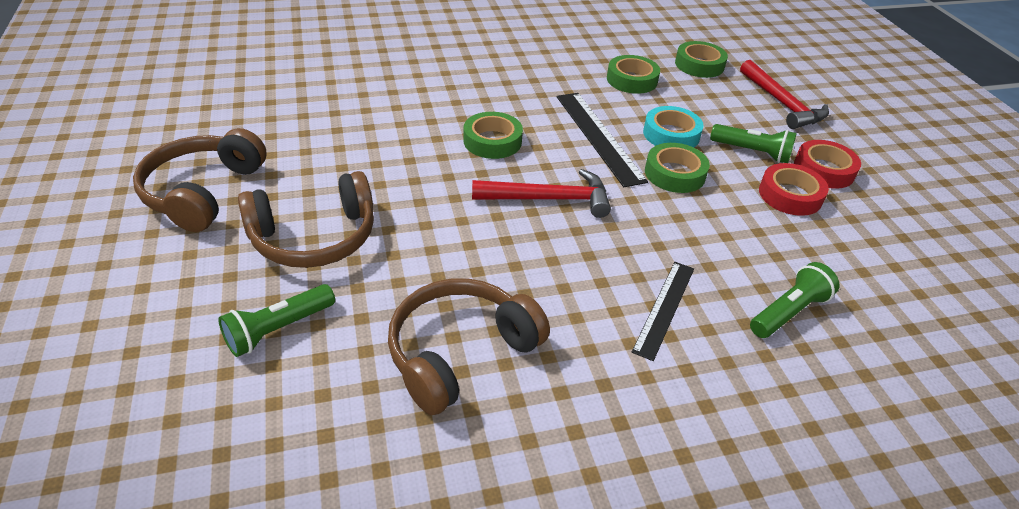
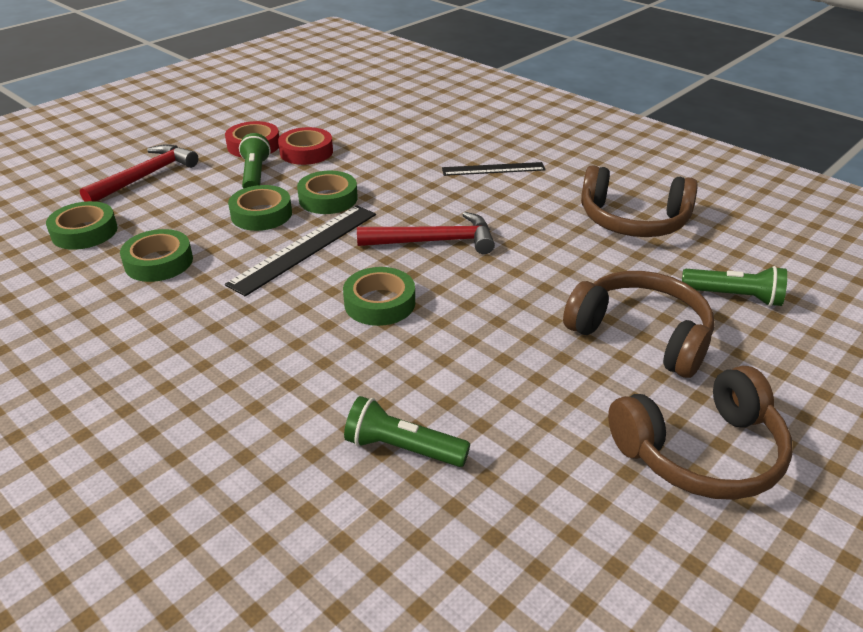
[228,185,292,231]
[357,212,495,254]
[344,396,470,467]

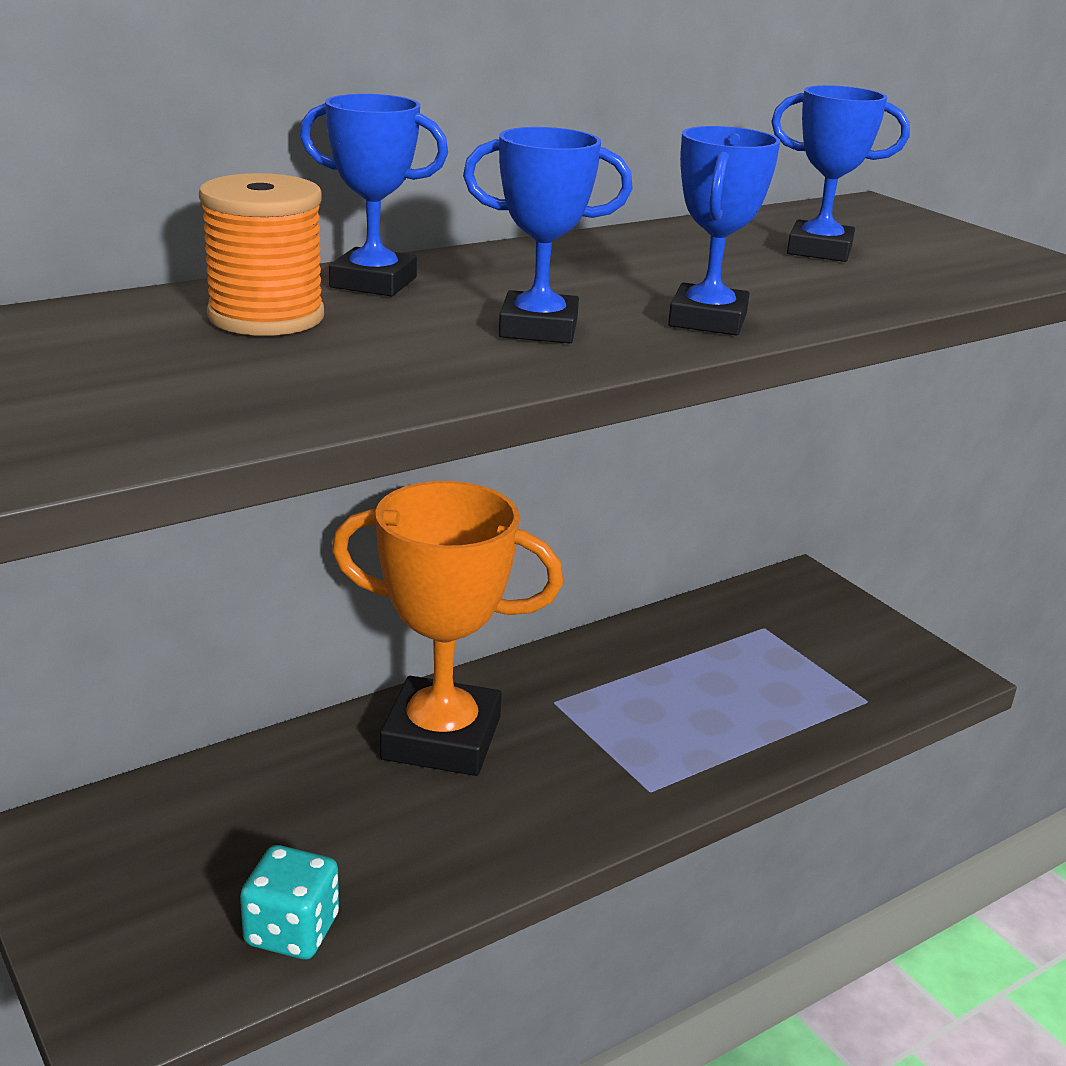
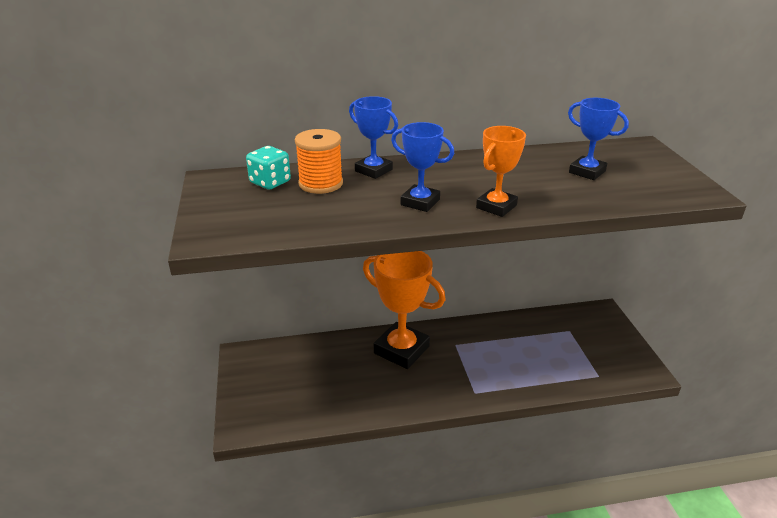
[476,126,526,217]
[246,146,291,190]

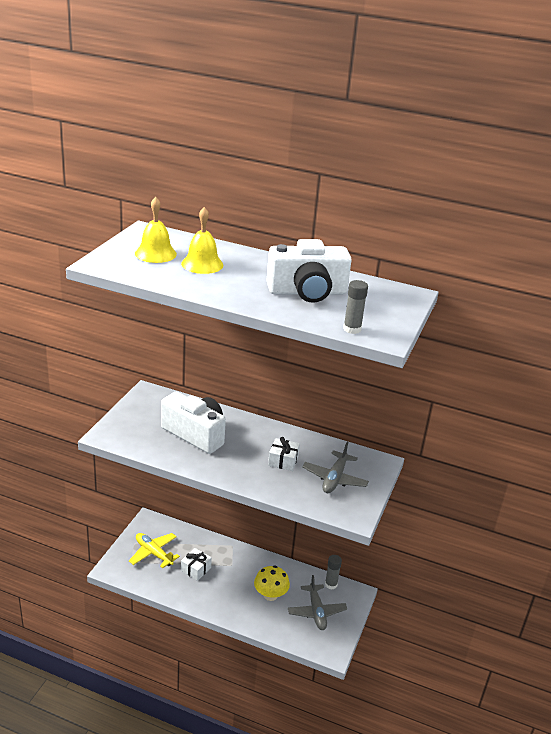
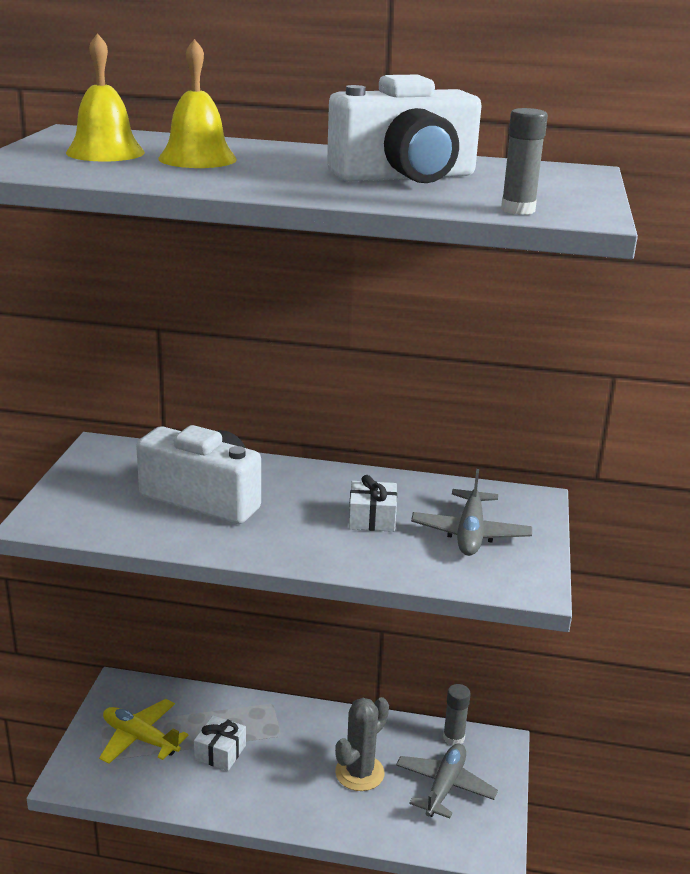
[335,697,389,791]
[396,743,498,819]

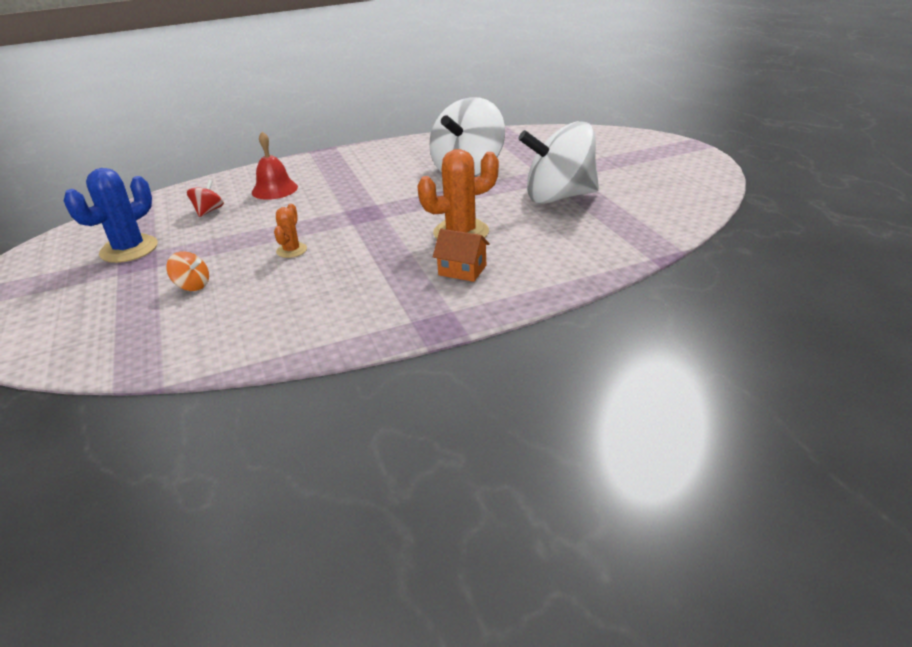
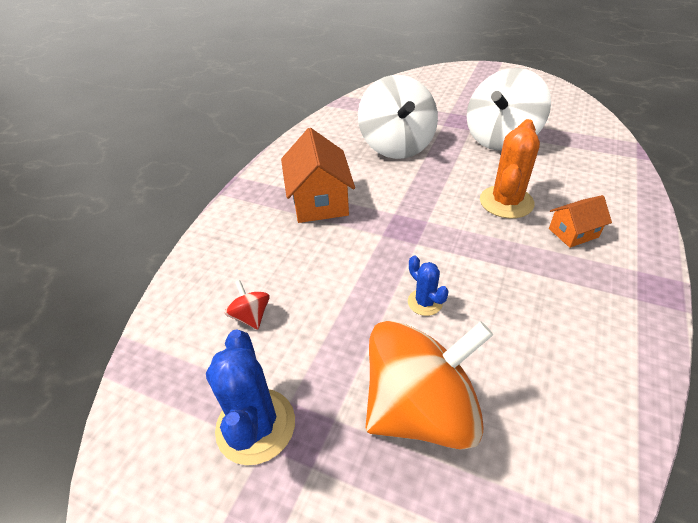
[252,132,298,200] (first image)
[408,256,449,316]
[366,321,493,450]
[281,128,355,223]

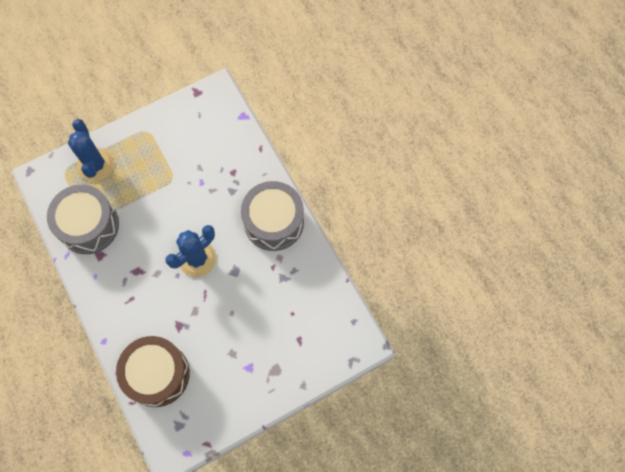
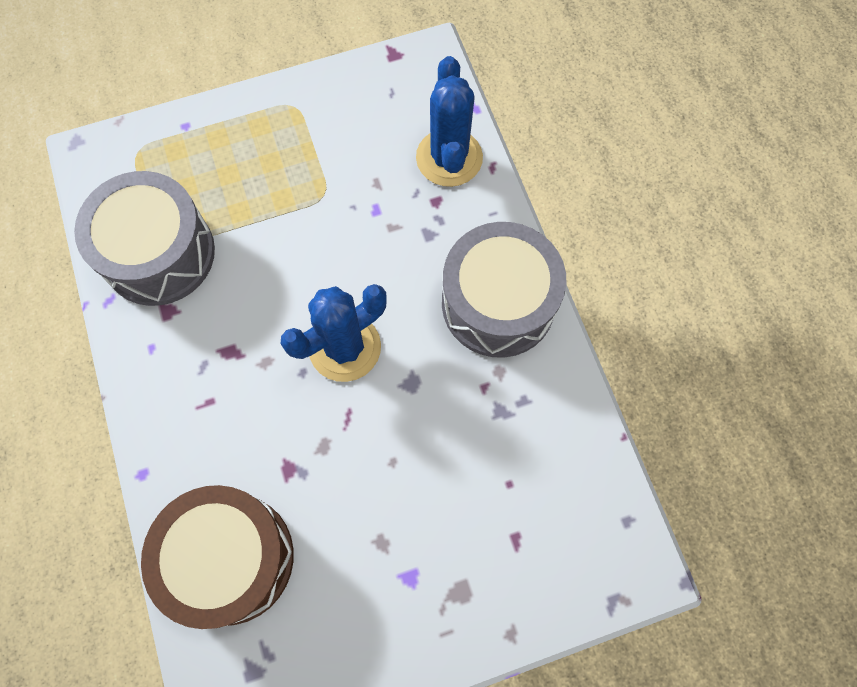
[416,56,483,187]

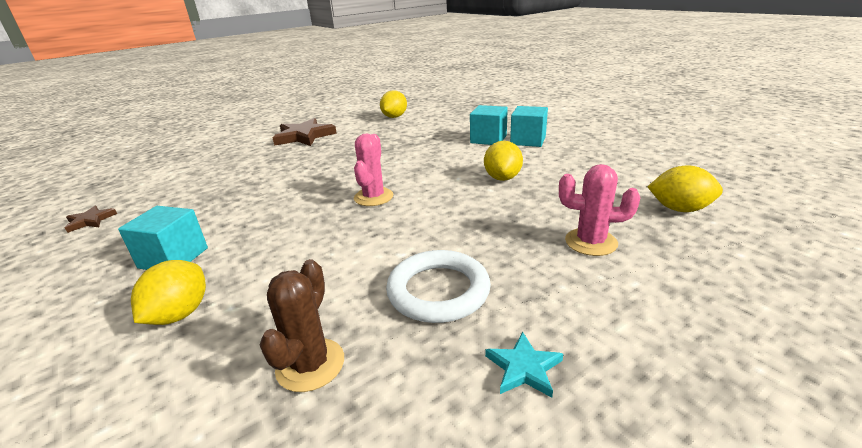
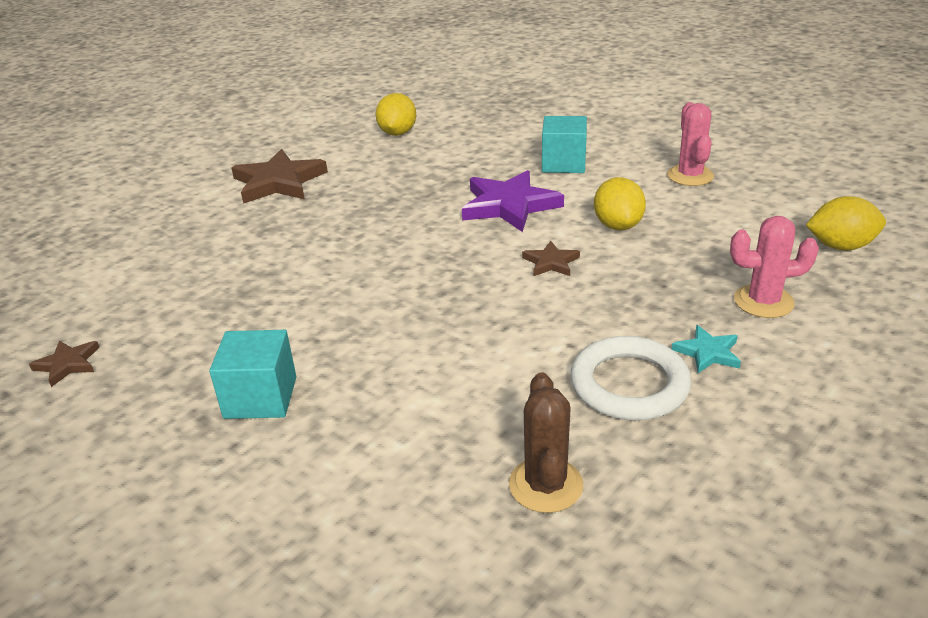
[510,106,548,147] (first image)
[667,102,714,186]
[131,260,206,325] (first image)
[672,325,741,373]
[462,170,564,232]
[522,241,580,276]

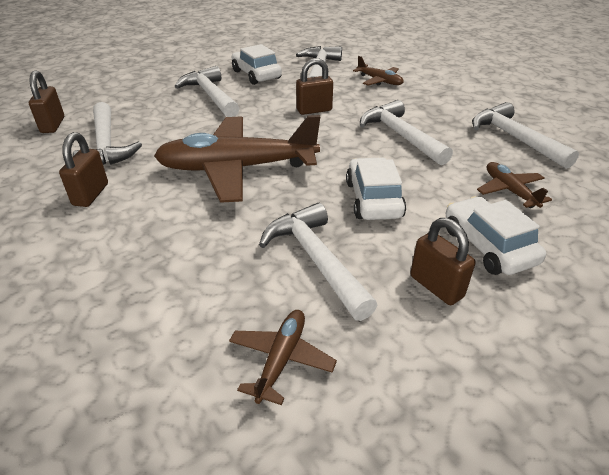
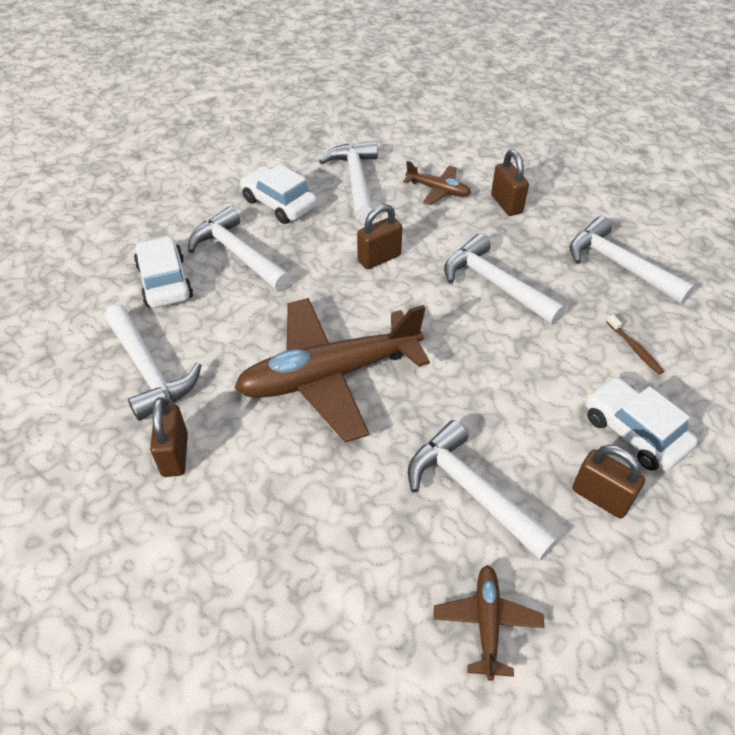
[491,149,529,216]
[134,236,193,308]
[606,314,664,375]

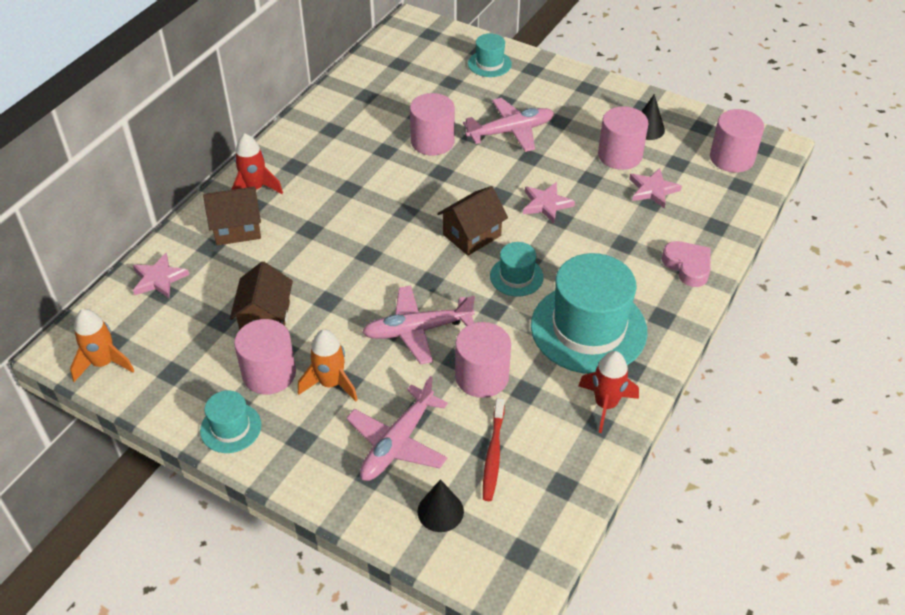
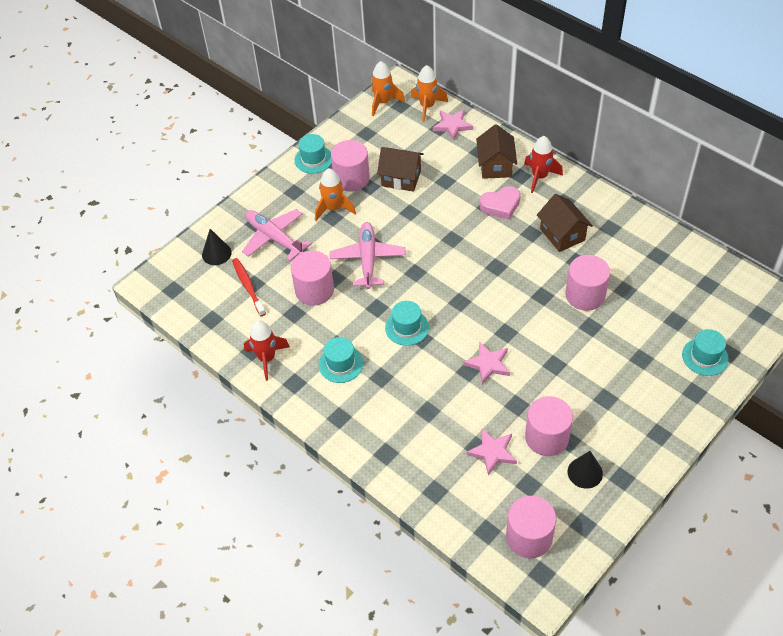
[463,98,554,152] (first image)
[537,194,593,252]
[480,186,520,220]
[319,337,363,383]
[232,258,266,316]
[411,65,448,122]

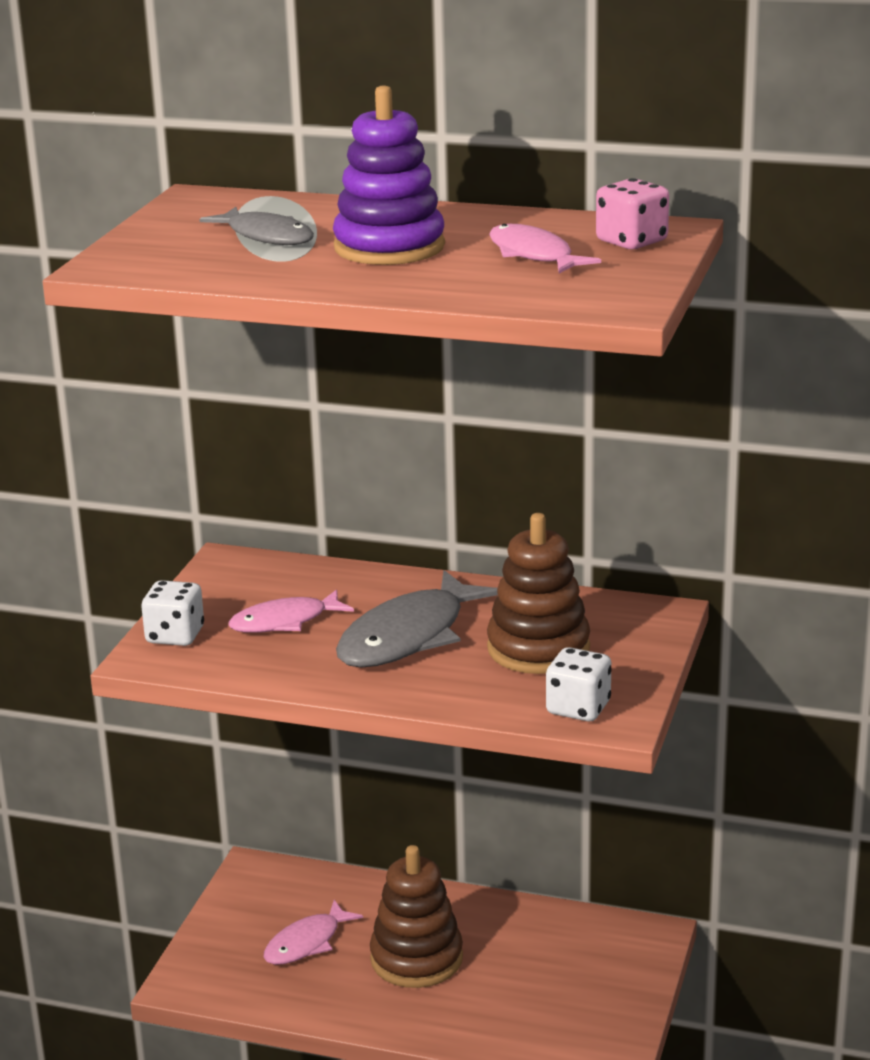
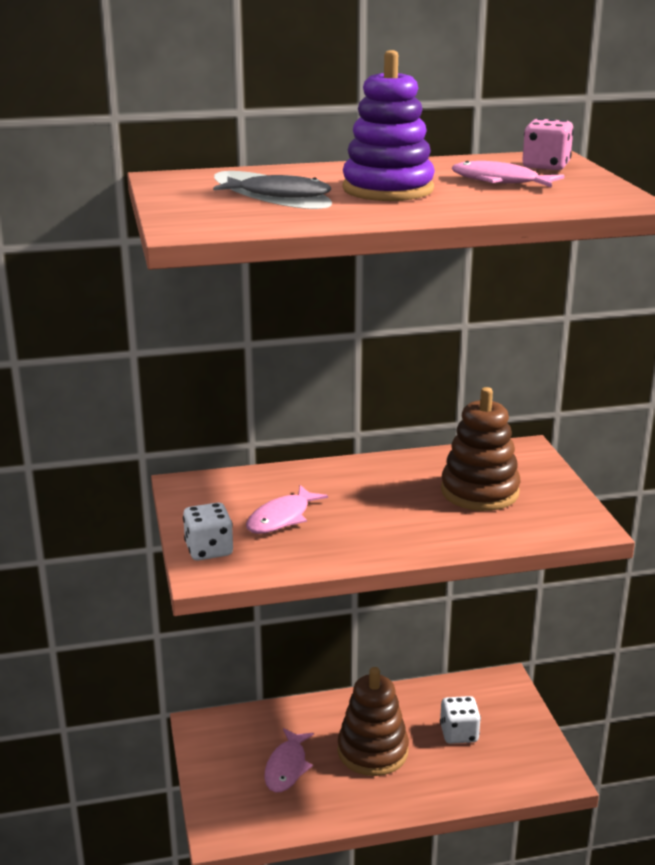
[336,570,498,668] (first image)
[440,696,481,744]

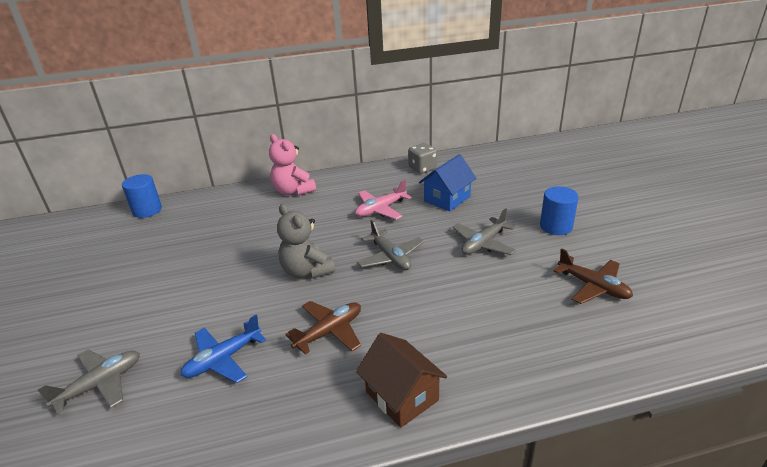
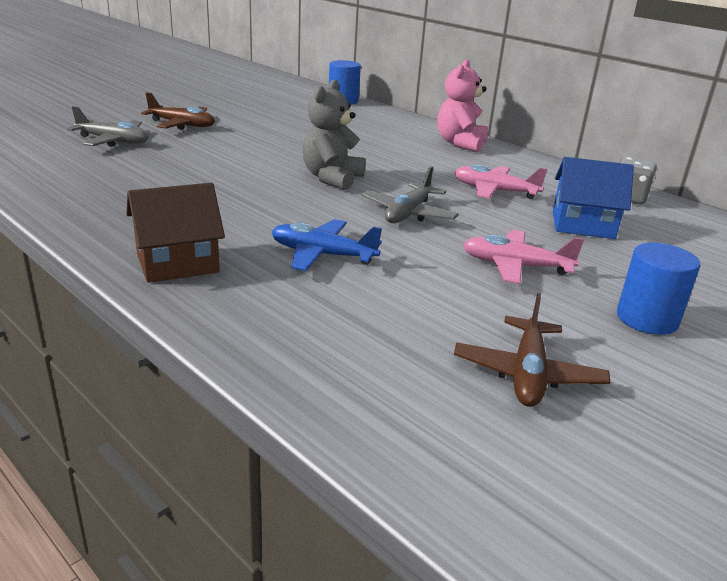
[463,230,584,284]
[141,92,215,130]
[272,219,382,271]
[126,183,225,283]

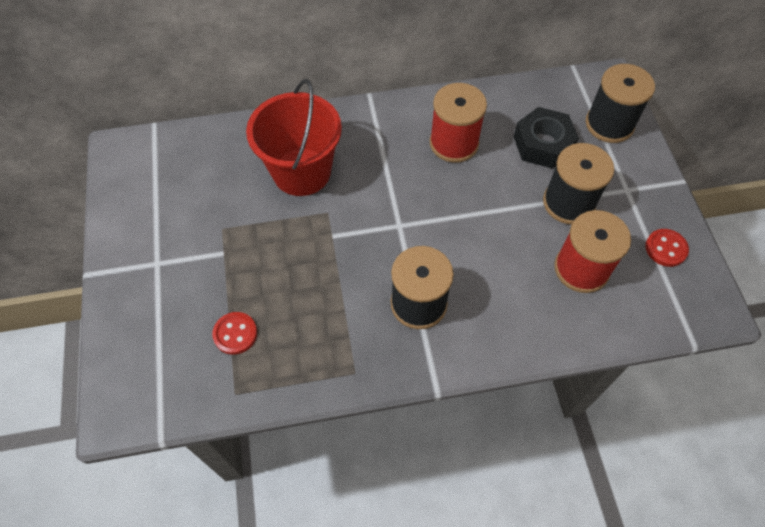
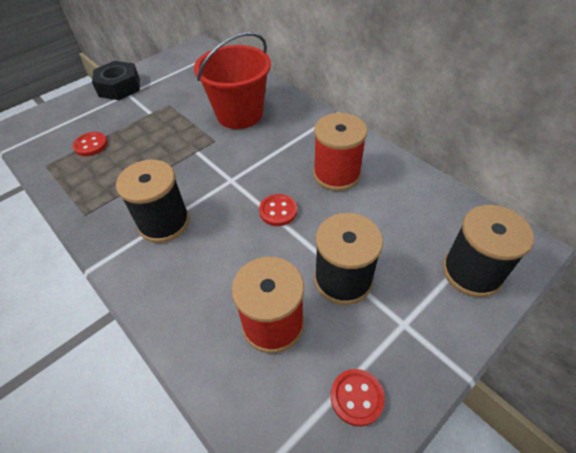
[92,61,140,100]
[259,194,297,226]

